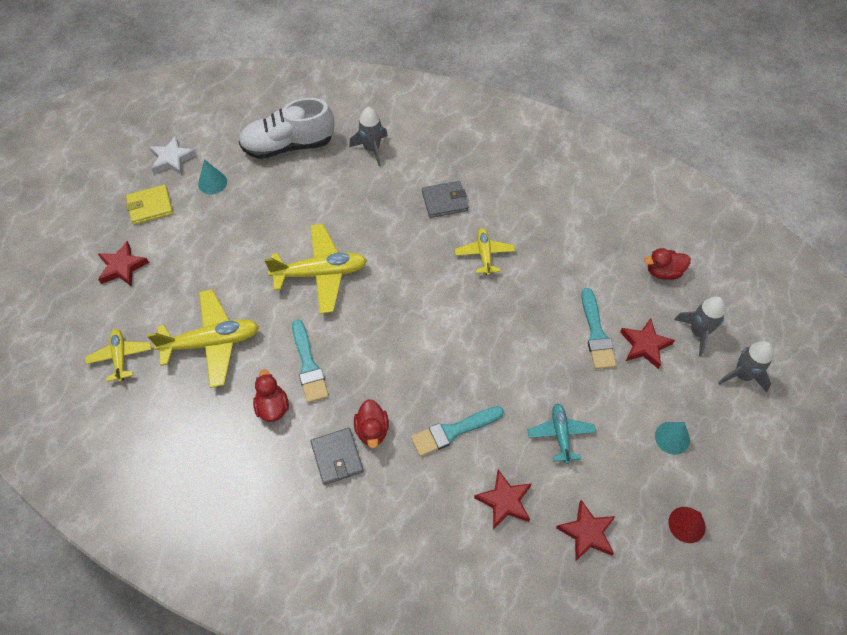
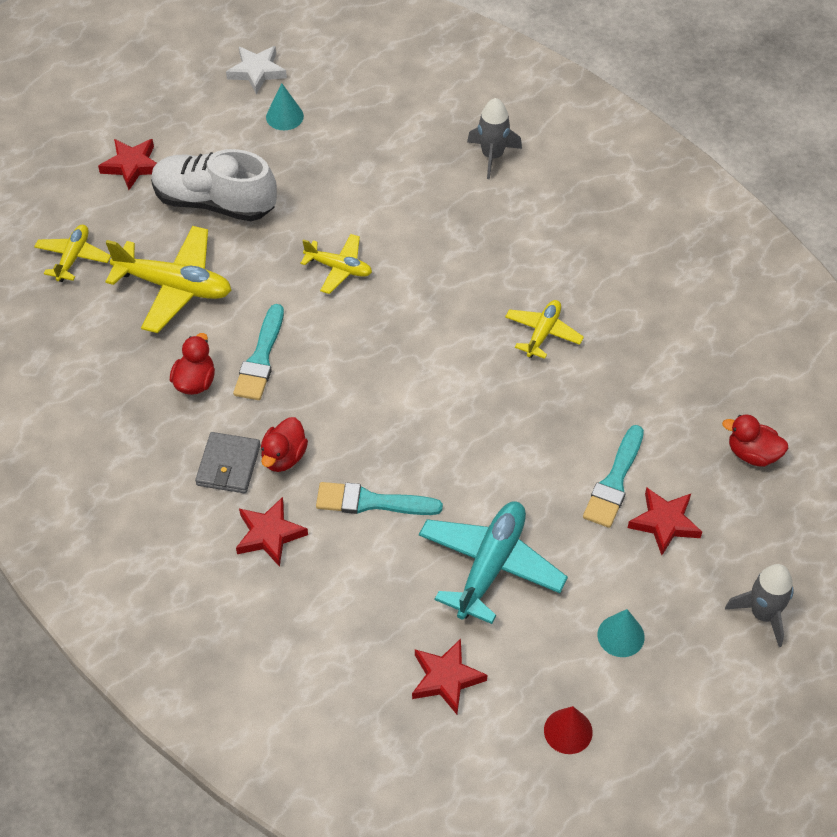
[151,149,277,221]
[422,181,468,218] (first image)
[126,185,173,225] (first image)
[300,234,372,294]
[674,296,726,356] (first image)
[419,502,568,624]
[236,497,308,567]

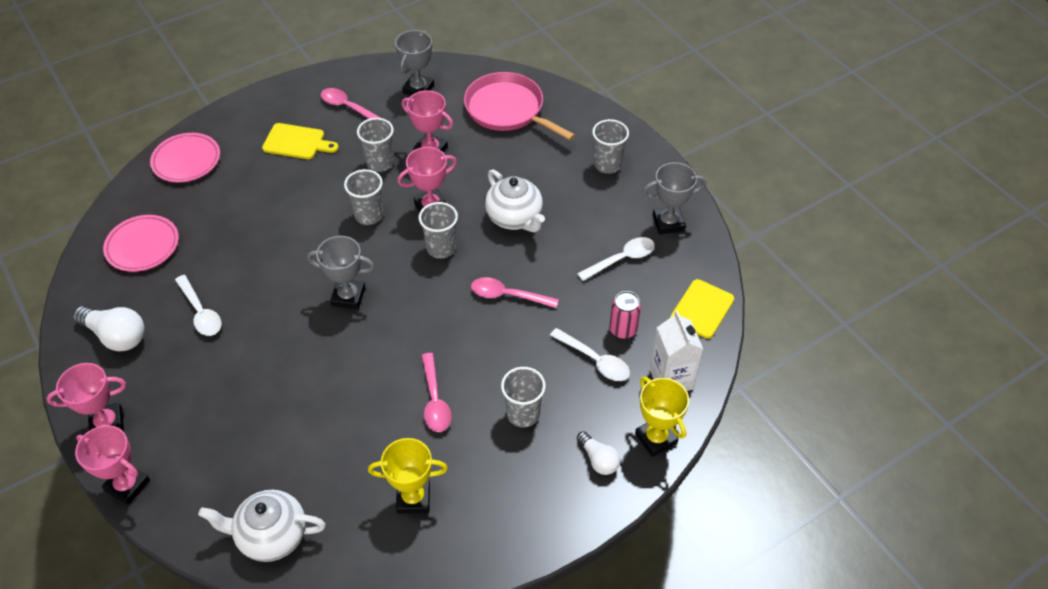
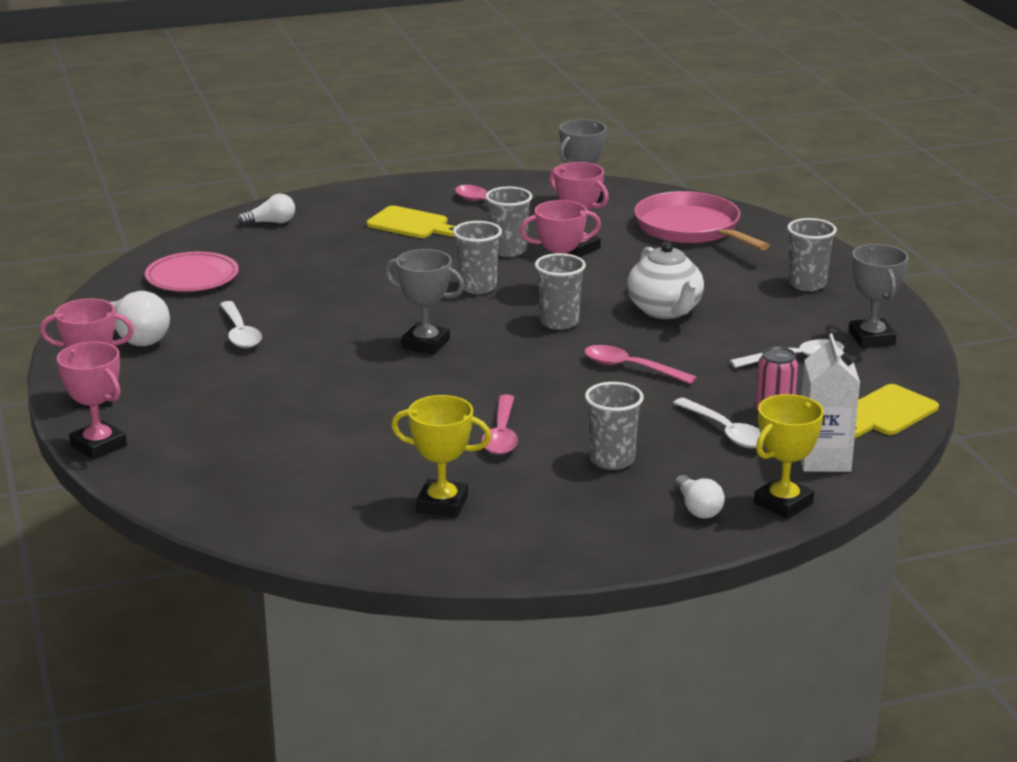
[238,194,295,226]
[849,244,908,348]
[754,394,824,519]
[198,490,326,562] (first image)

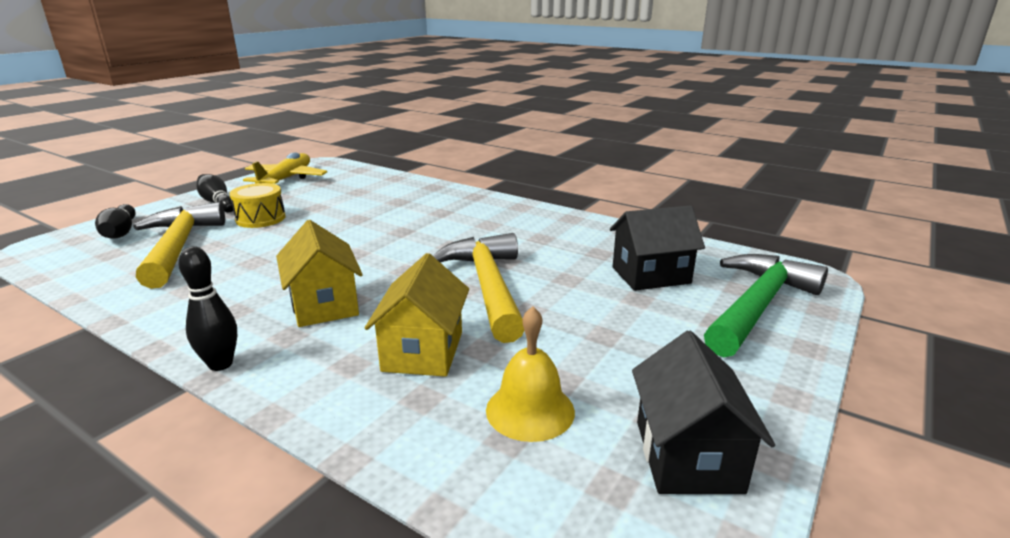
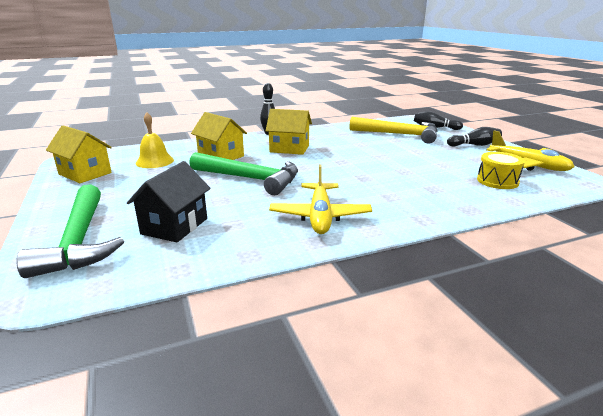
[477,152,525,189]
[189,152,298,195]
[46,125,112,183]
[269,164,372,234]

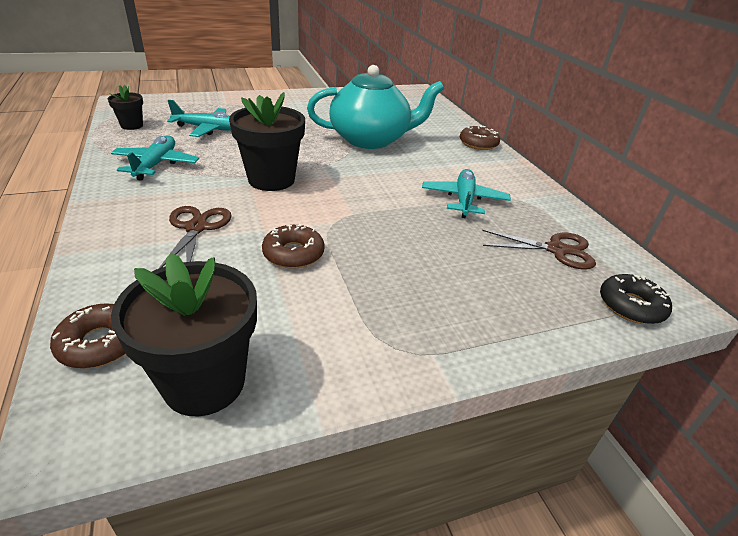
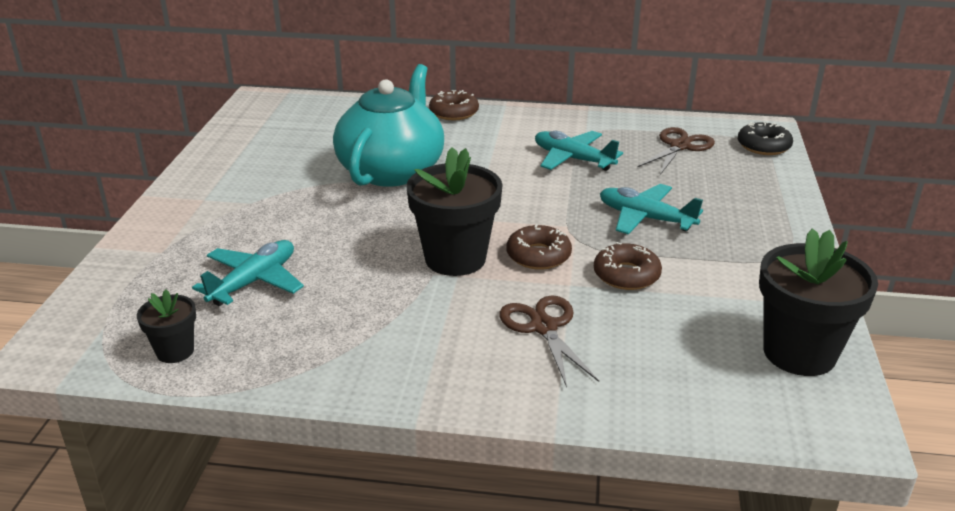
[600,184,703,235]
[499,295,599,387]
[507,224,572,270]

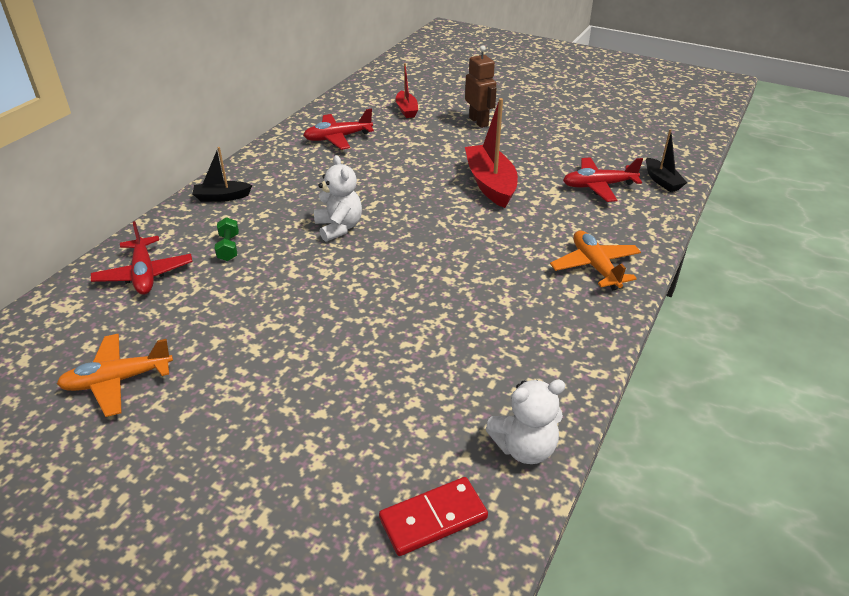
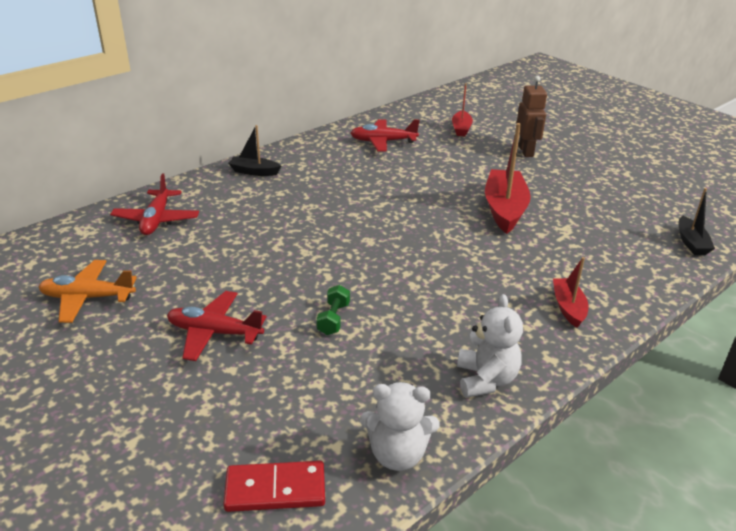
[457,294,523,398]
[167,291,266,361]
[316,285,350,335]
[553,257,589,328]

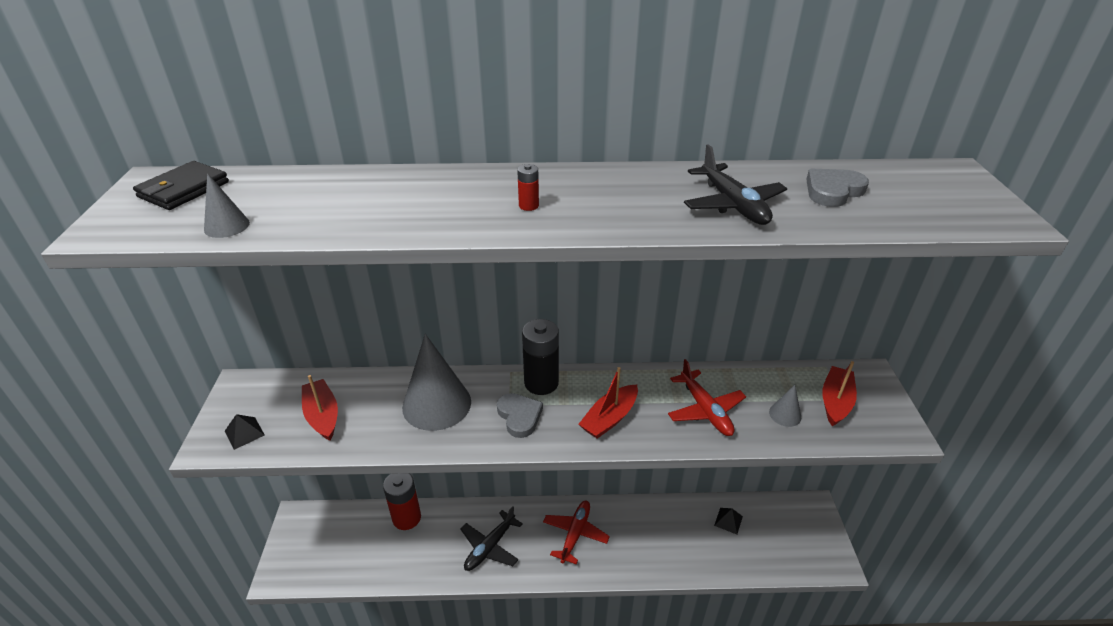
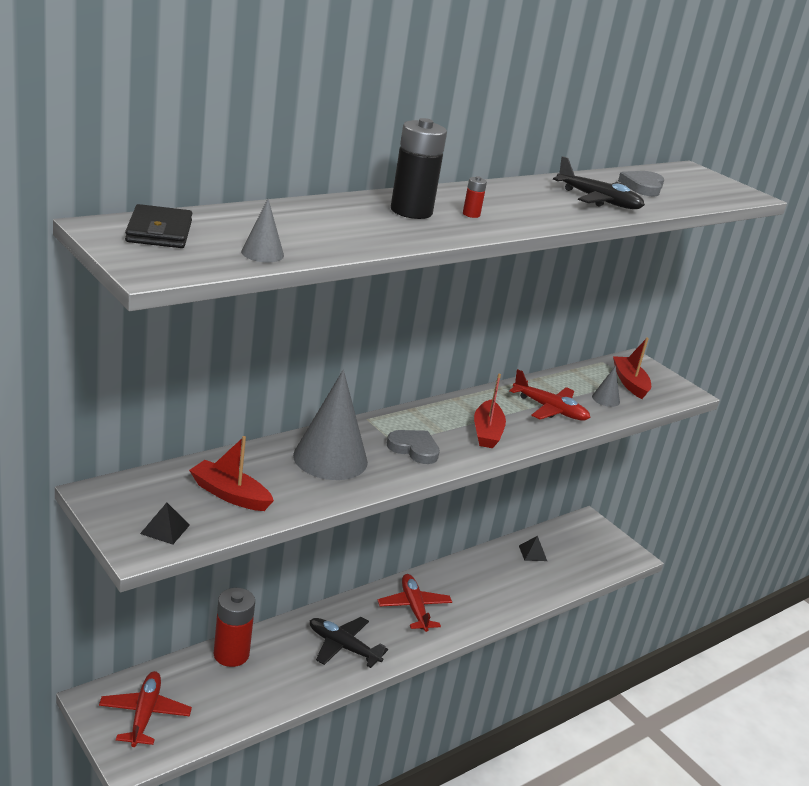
[391,118,447,219]
[310,617,388,668]
[99,671,192,747]

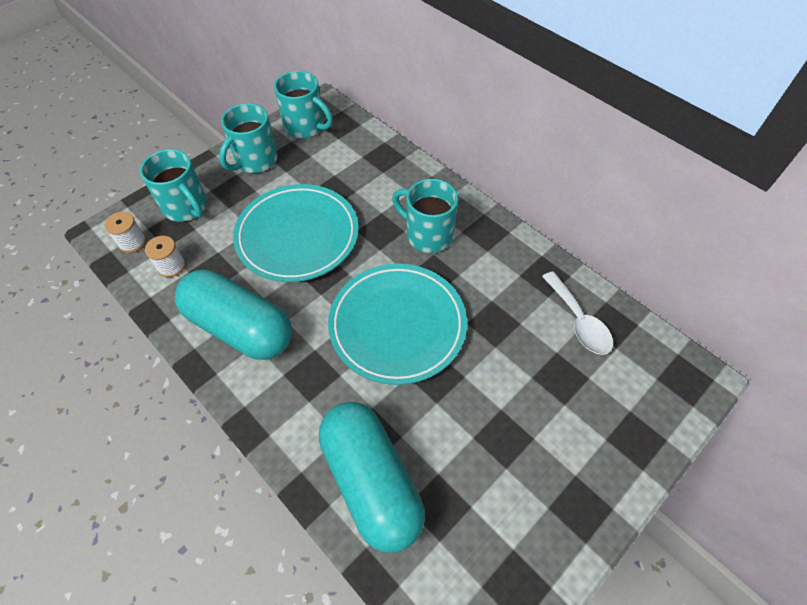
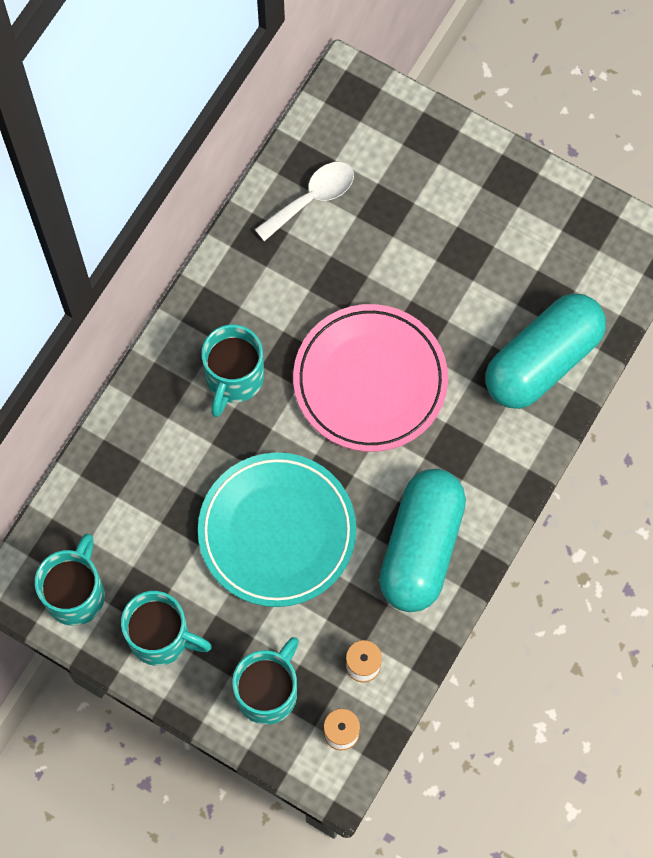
[293,304,448,452]

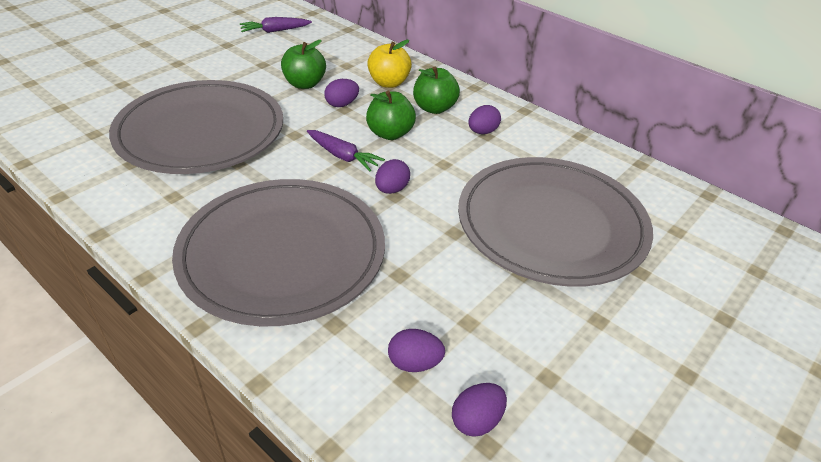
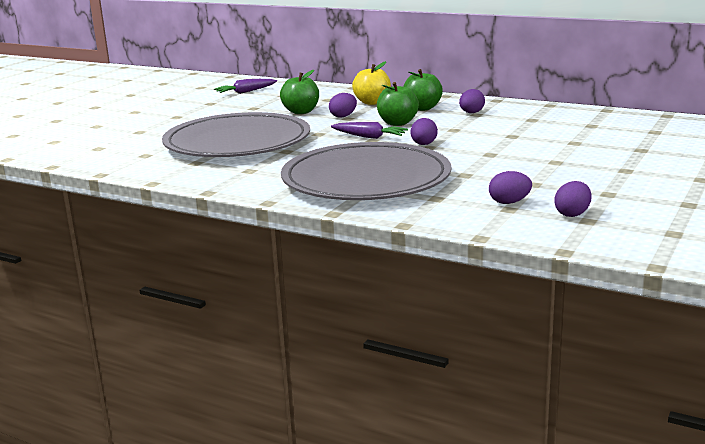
[458,157,653,287] (first image)

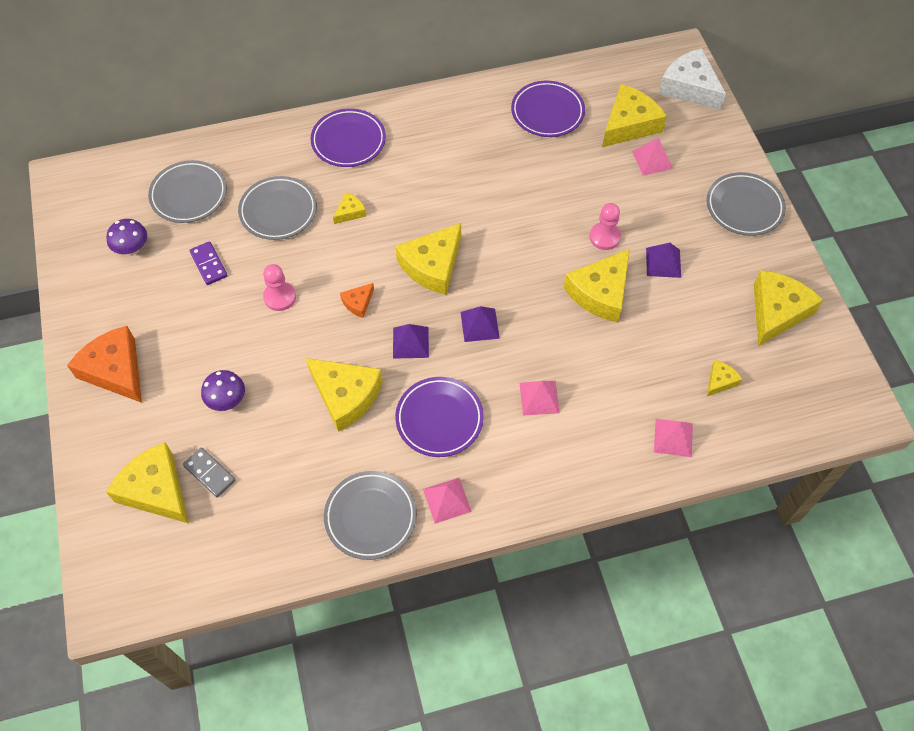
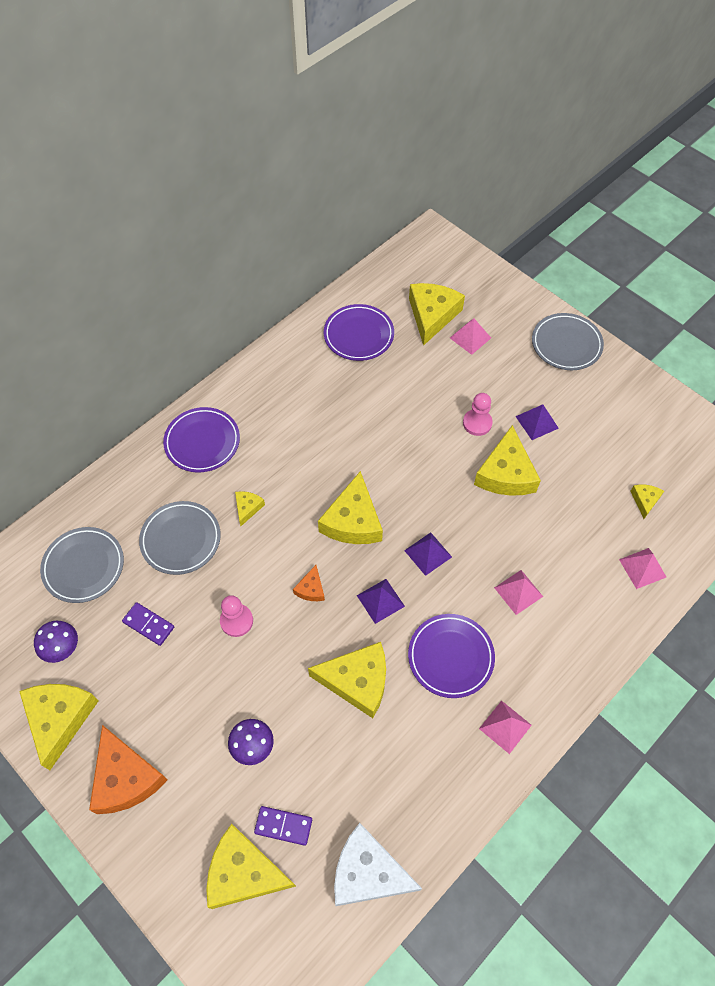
[334,823,422,906]
[19,684,99,770]
[89,725,168,814]
[254,806,312,846]
[324,471,417,560] (first image)

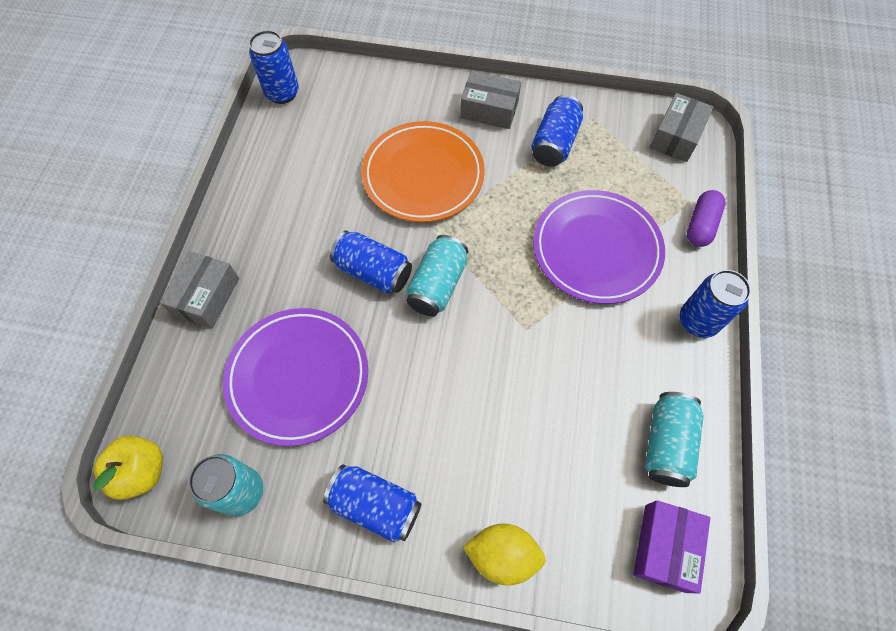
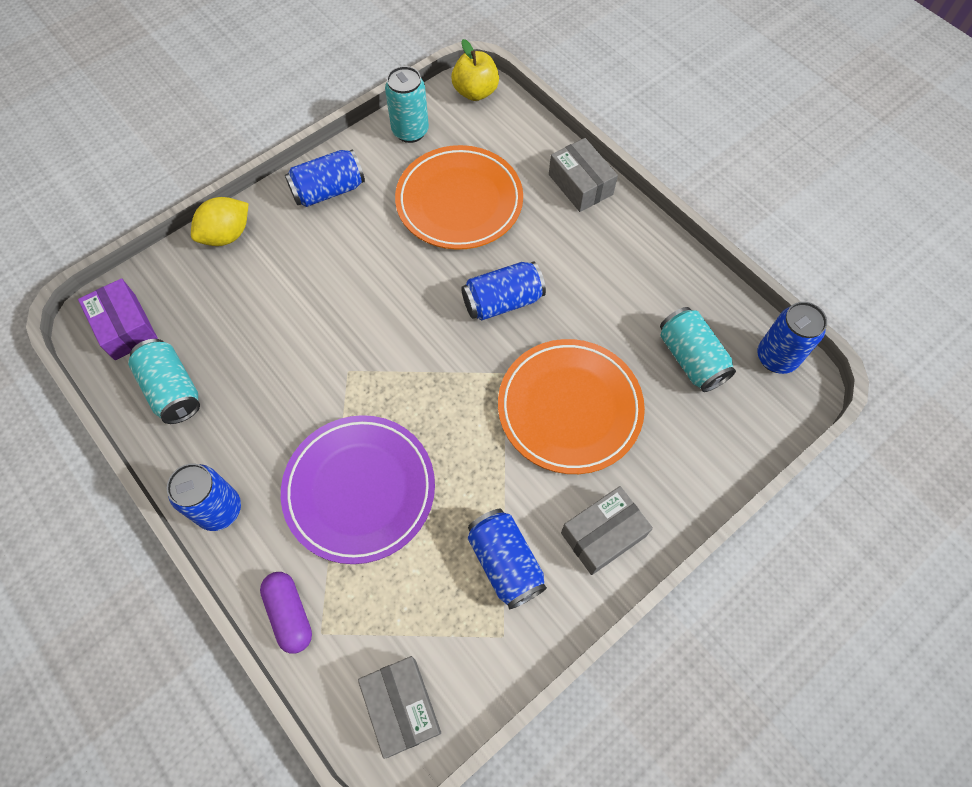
[660,307,736,392]
[395,145,523,250]

